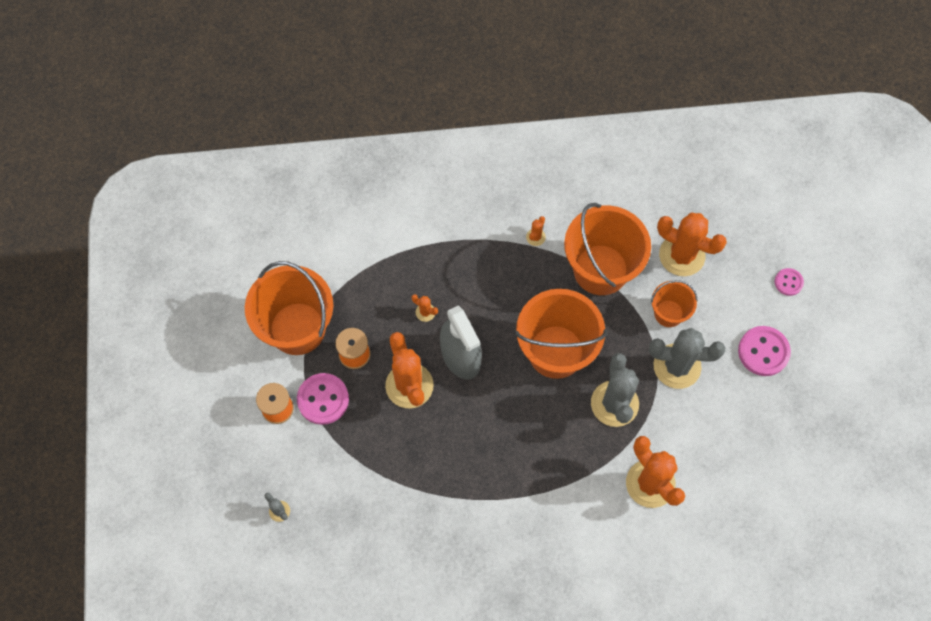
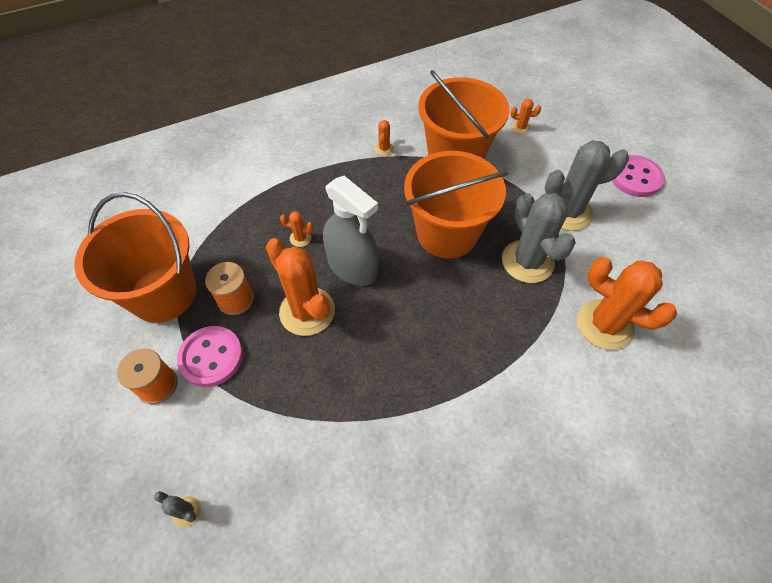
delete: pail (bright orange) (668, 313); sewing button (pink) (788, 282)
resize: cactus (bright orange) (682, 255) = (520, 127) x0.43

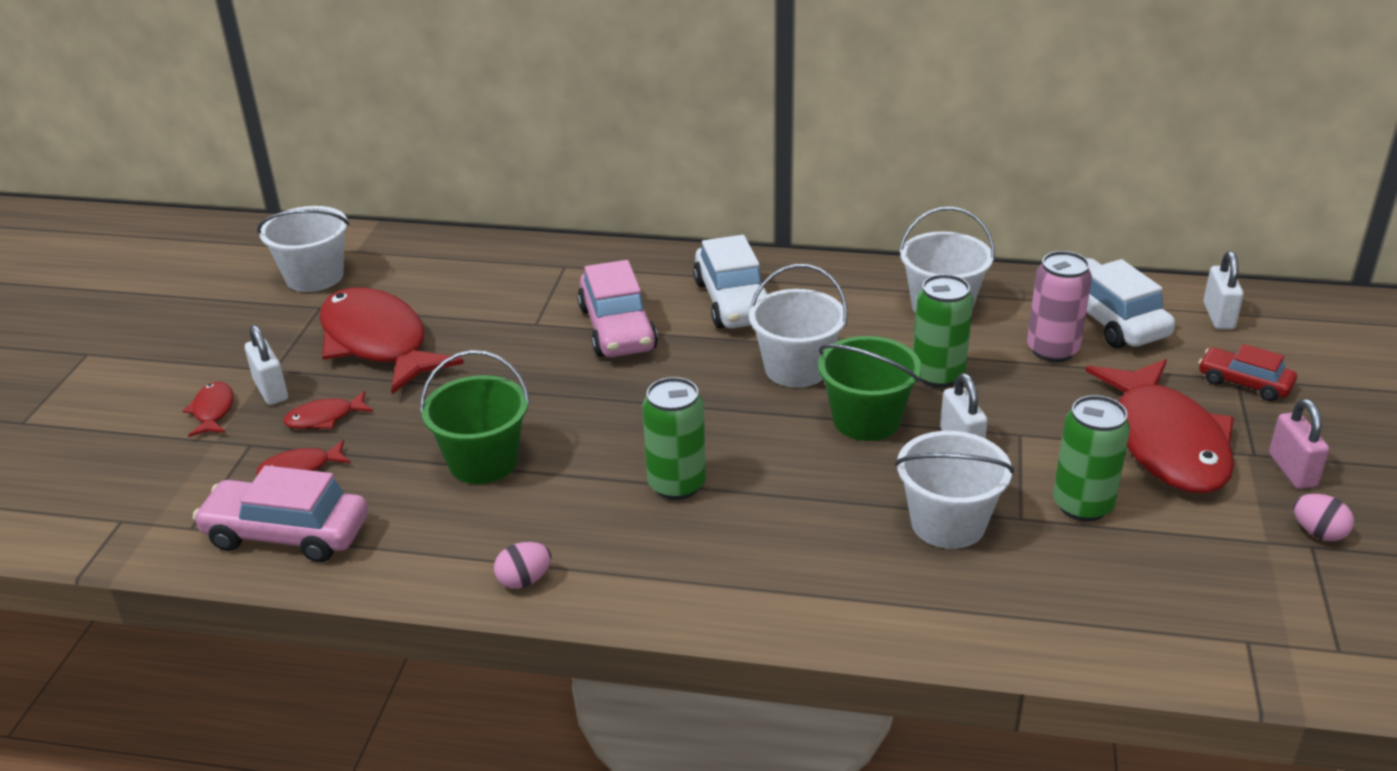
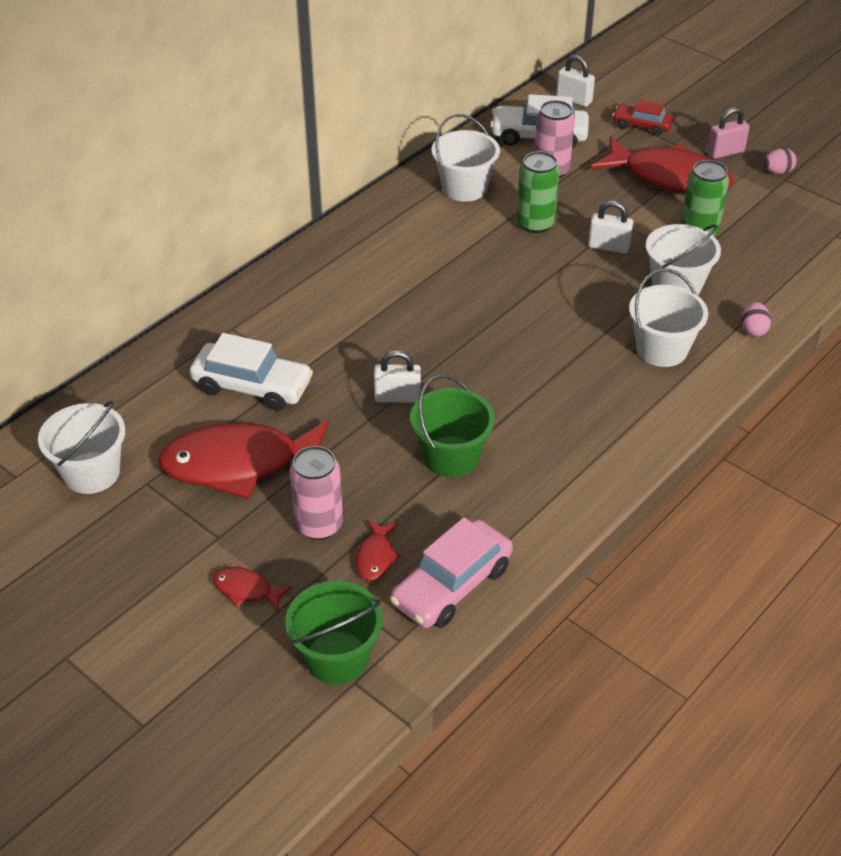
delete: toy car (pink) (617, 328); can (emerald) (676, 485)
move: padlock (white) (271, 390) to (397, 397); toy egg (pink) (524, 580) to (753, 330); toy car (white) (733, 302) to (252, 386); pail (white) (796, 368) to (661, 349); pail (emerald) (866, 420) to (336, 657)
replace: toy fish (crimson) (324, 418) to can (pink) (319, 525)
rotate: toy car (crimson) (1244, 383) = (641, 125) 45 degrees clockwise; padlock (pink) (1292, 470) = (725, 152) 45 degrees counterclockwise

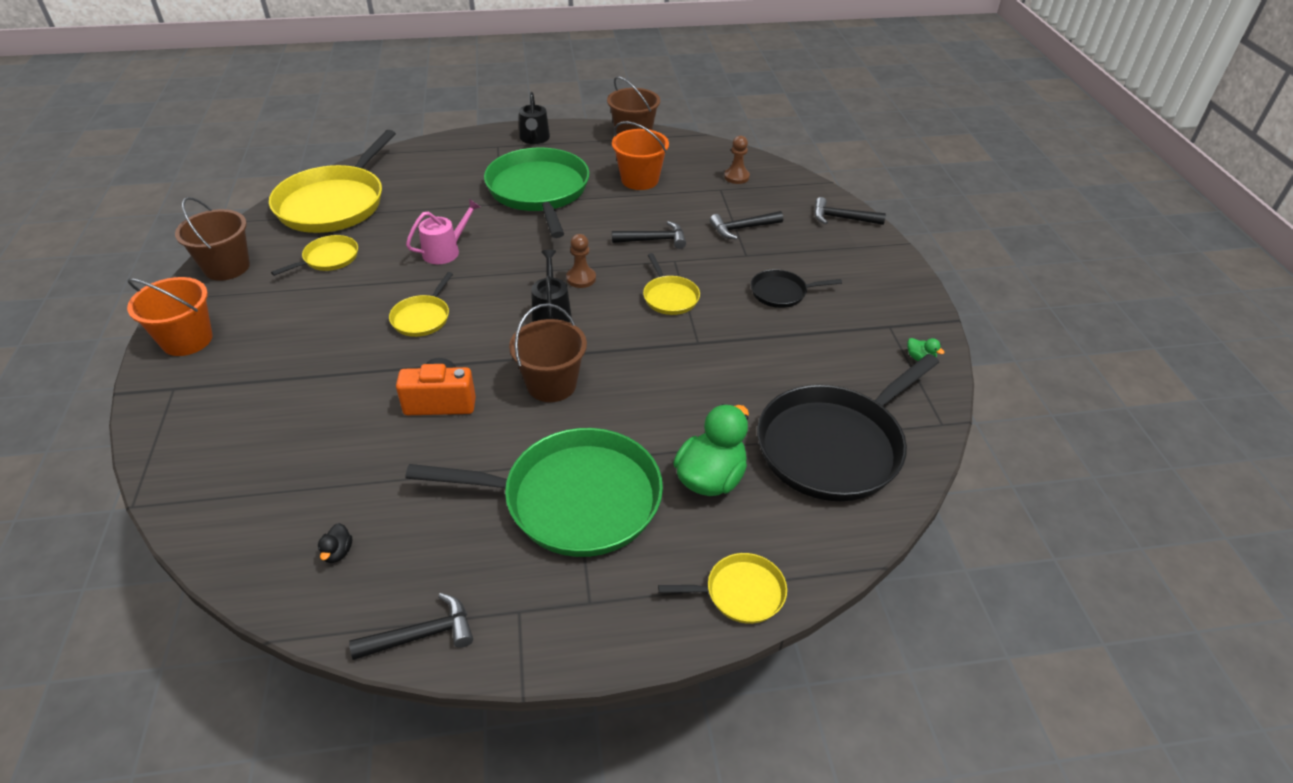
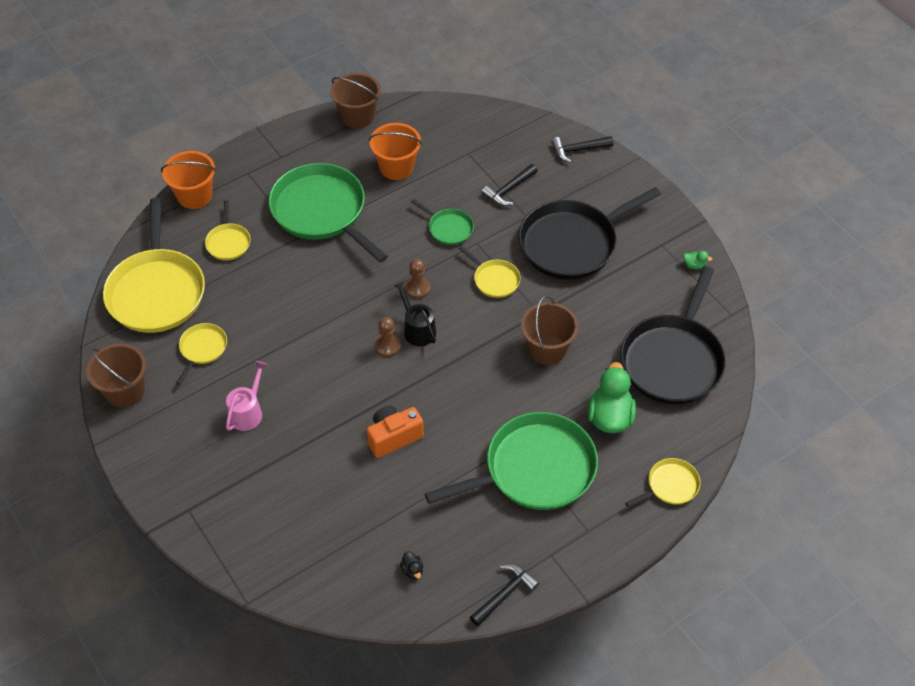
delete: sprinkling can (ebony) (534, 138)
move: pail (bright orange) (187, 340) to (194, 196); frying pan (golden) (422, 317) to (228, 242); sprinkling can (pink) (445, 251) to (247, 412); pail (russet) (551, 384) to (547, 349); game pawn (russet) (736, 177) to (387, 346)
replace: carpenter's hammer (ebony) (654, 240) to frying pan (emerald) (448, 228)
resize: frying pan (ebony) (781, 292) = (572, 243) x2.15

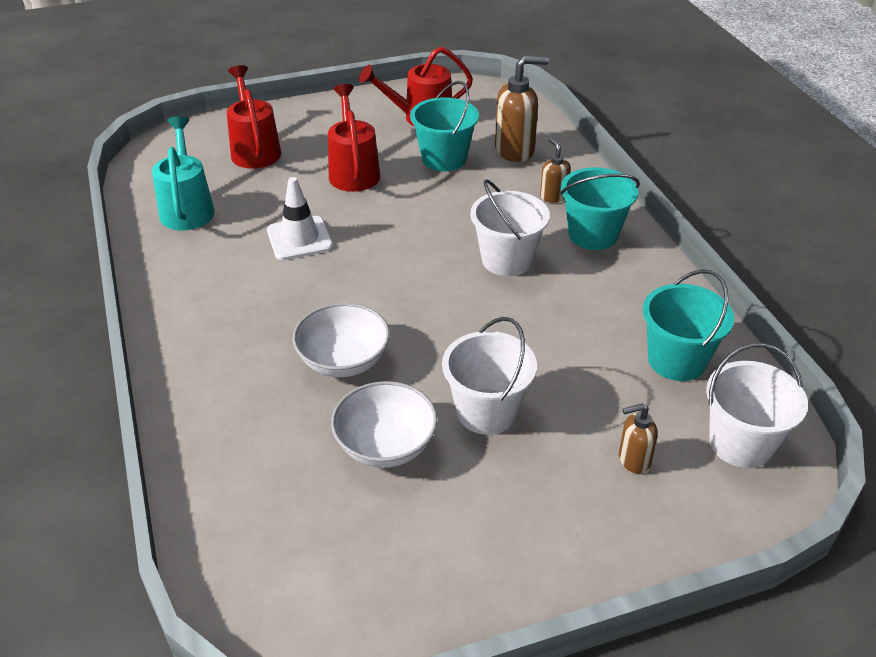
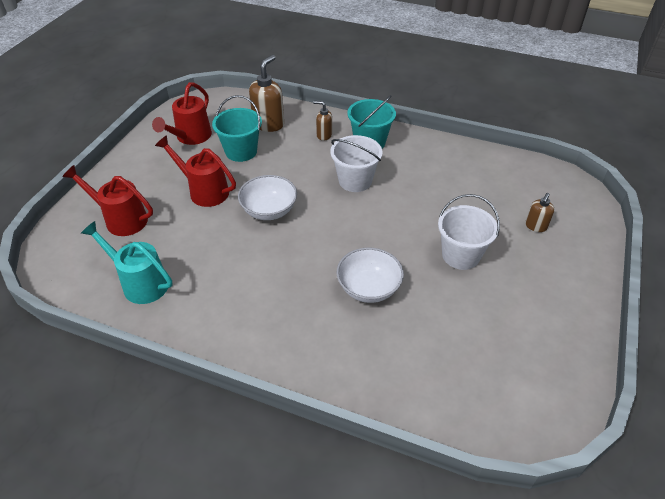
delete: safety cone (white) (299, 238); pail (aqua) (676, 360); pail (white) (741, 443)
move: bowl (white) (385, 445) to (269, 210)

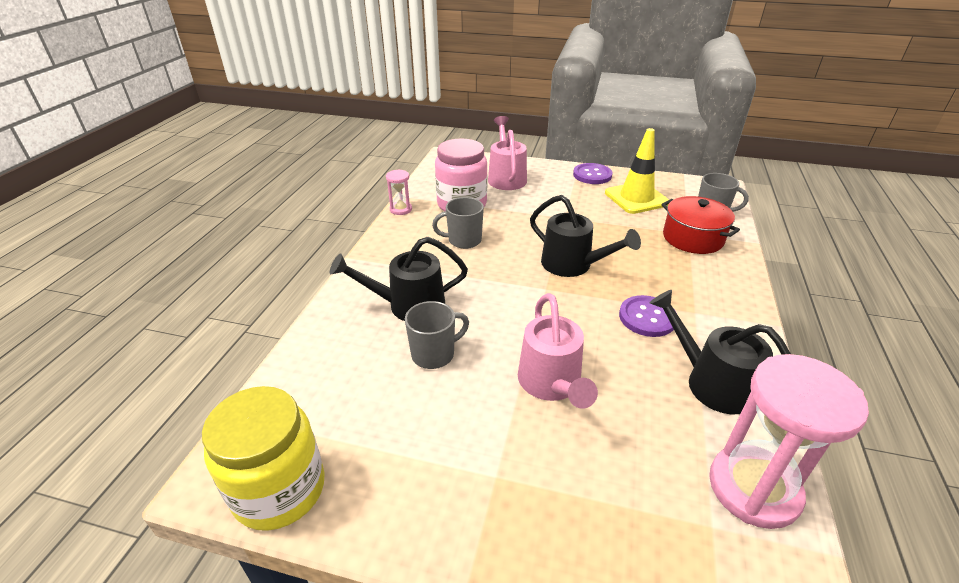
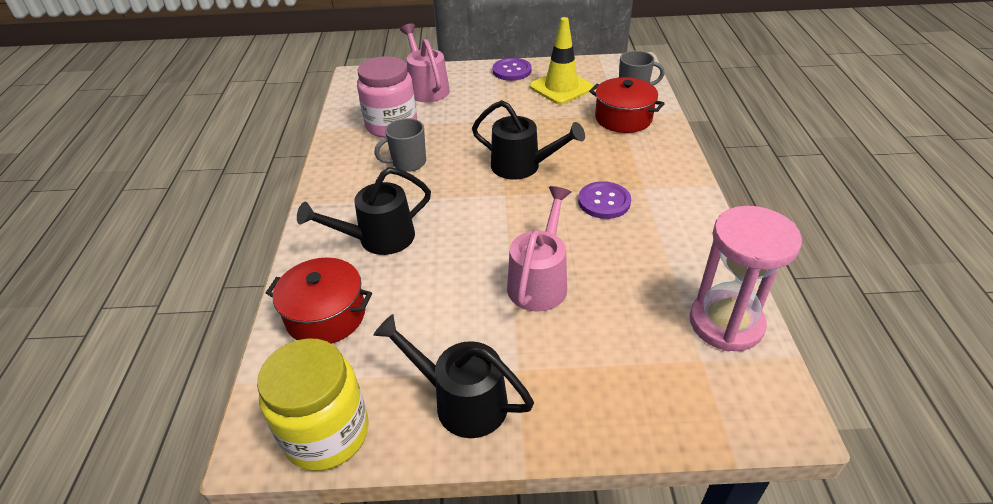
delete: sand timer (pink) (401, 209); coffee mug (grey) (434, 354)
insert: stockpot (crimson) (326, 315)
move: sprinkling can (ebony) (710, 382) to (460, 401)
rotate: sprinkling can (pink) (552, 385) = (540, 280) 135 degrees counterclockwise

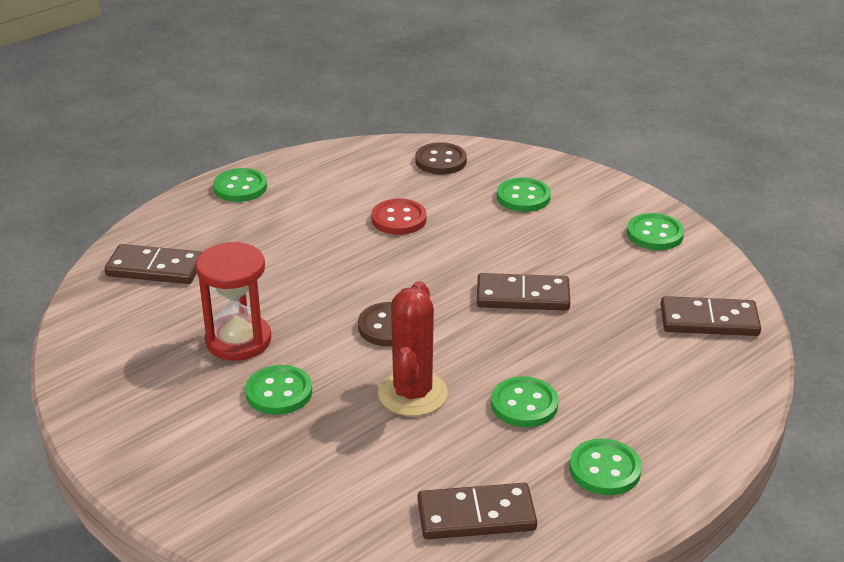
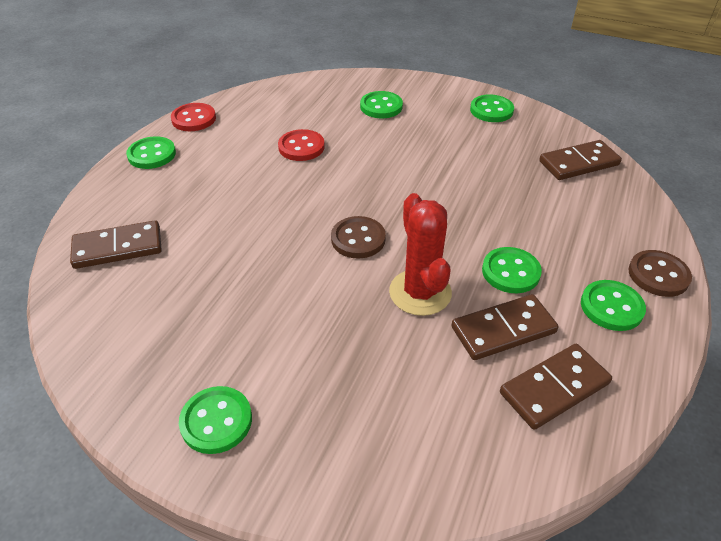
delete: sand timer (crimson) (238, 340)
insert: sewing button (crimson) (194, 119)
move: sewing button (emerald) (279, 392) to (216, 421); sewing button (russet) (441, 161) to (658, 275); domino tile (russet) (522, 296) to (503, 330)

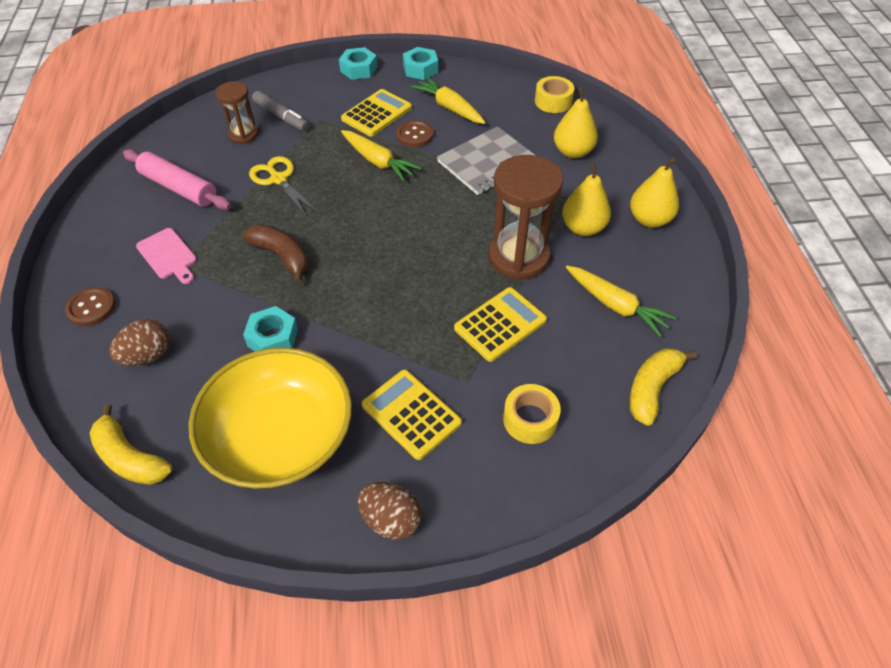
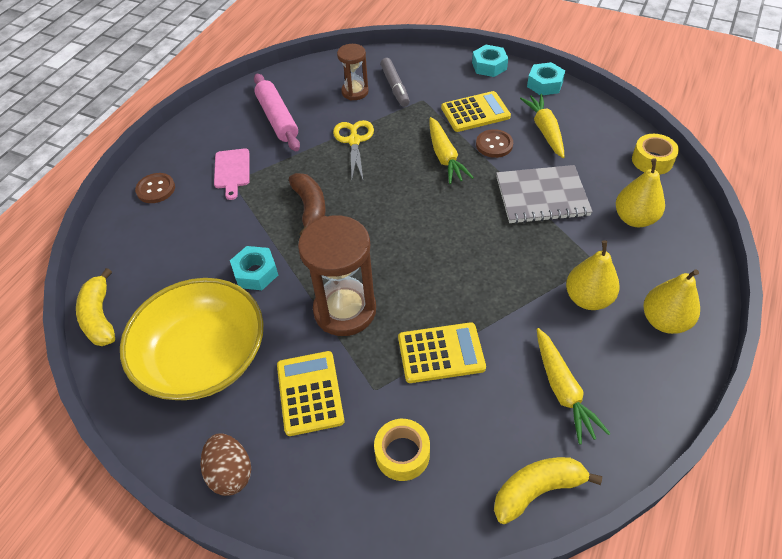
delete: toy egg (russet) (148, 356)
move: sand timer (russet) (518, 257) to (345, 310)

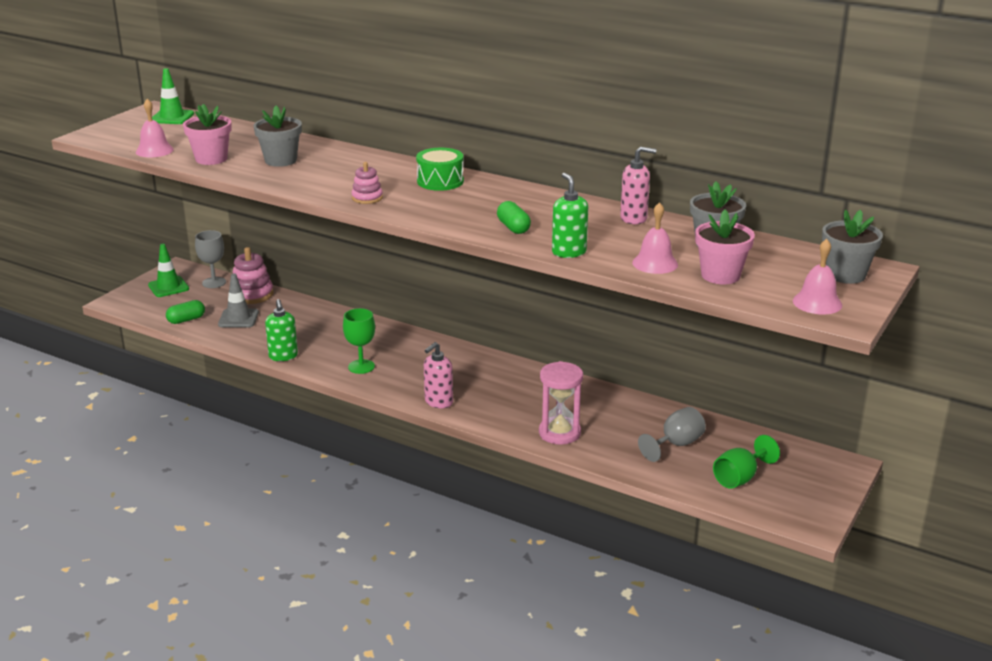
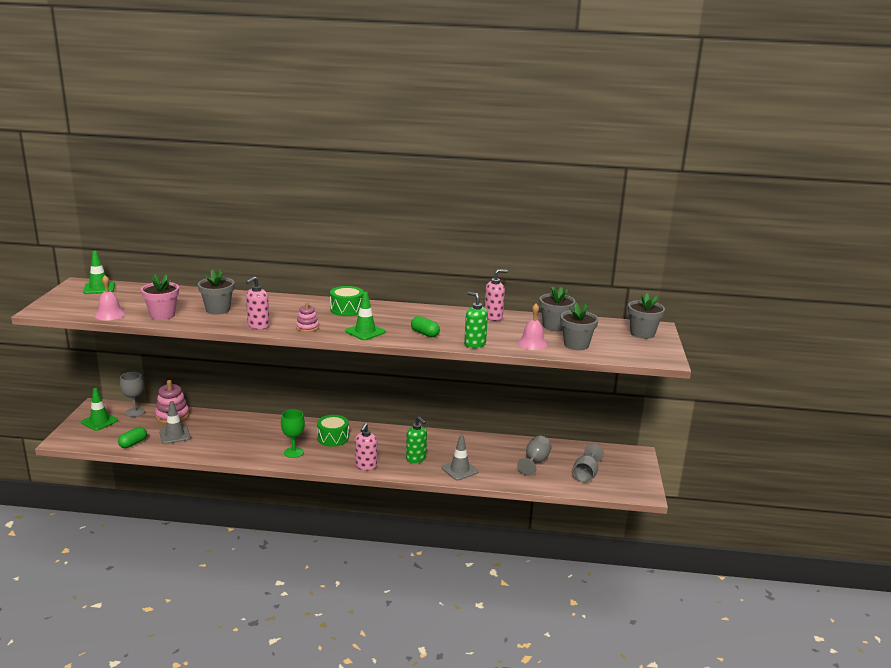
delete: school bell (pink) (817, 303)
insert: soap dispenser (pink) (258, 326); snare drum (emerald) (333, 438); safety cone (emerald) (365, 332)
move: soap dispenser (emerald) (283, 356) to (416, 459)
replace: sand timer (pink) (559, 433) to safety cone (grey) (459, 470)
recolor: flower pot (pink) (720, 275) to flower pot (grey) (576, 345); goblet (emerald) (740, 478) to goblet (grey) (586, 474)

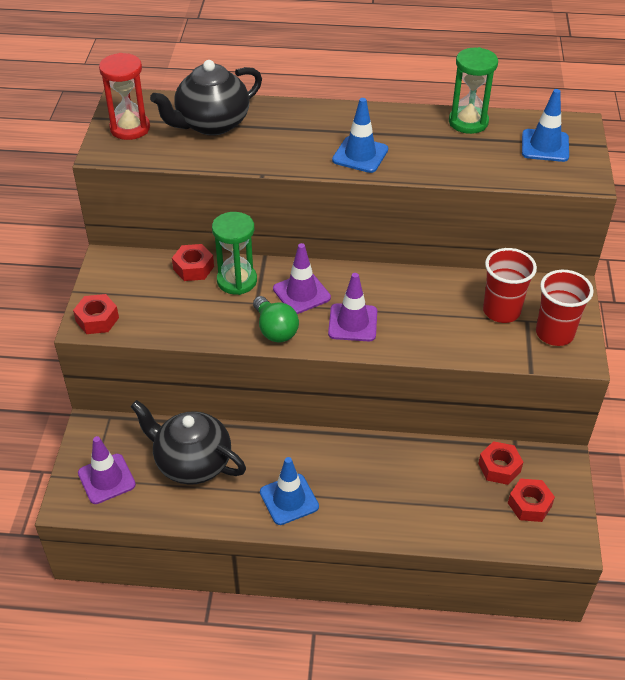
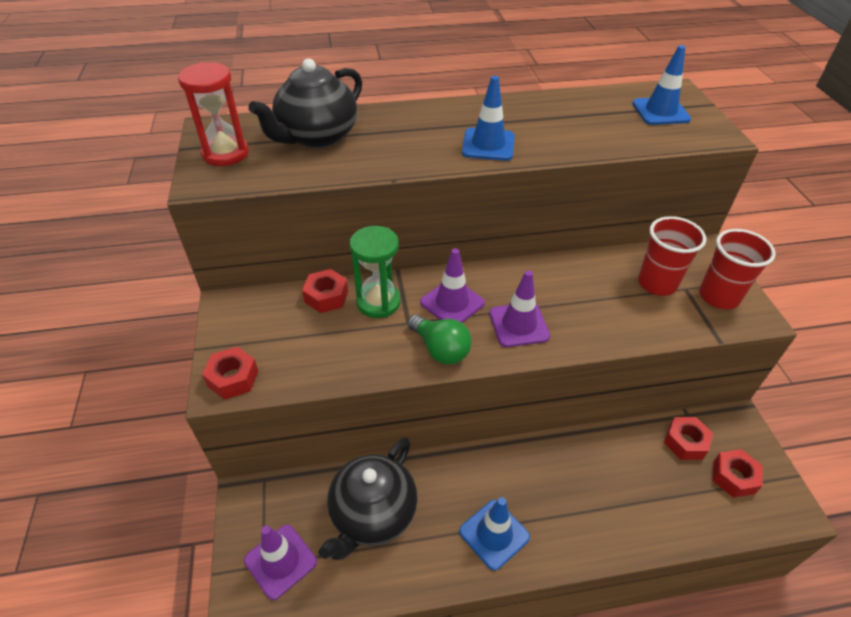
delete: sand timer (emerald) (468, 122)
rotate: tea pot (ebony) (191, 462) = (372, 514) 75 degrees counterclockwise

